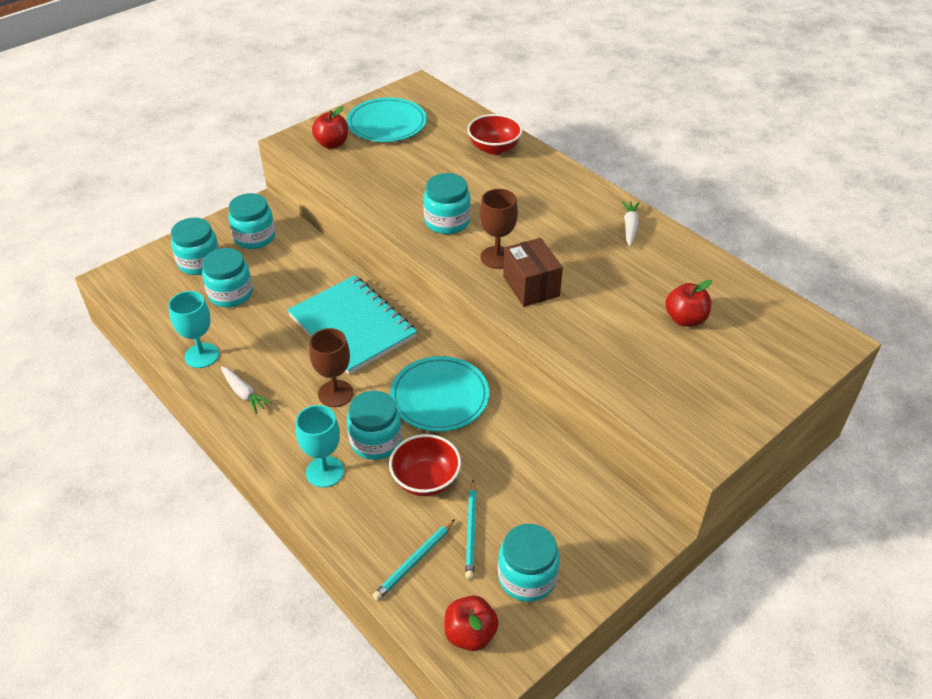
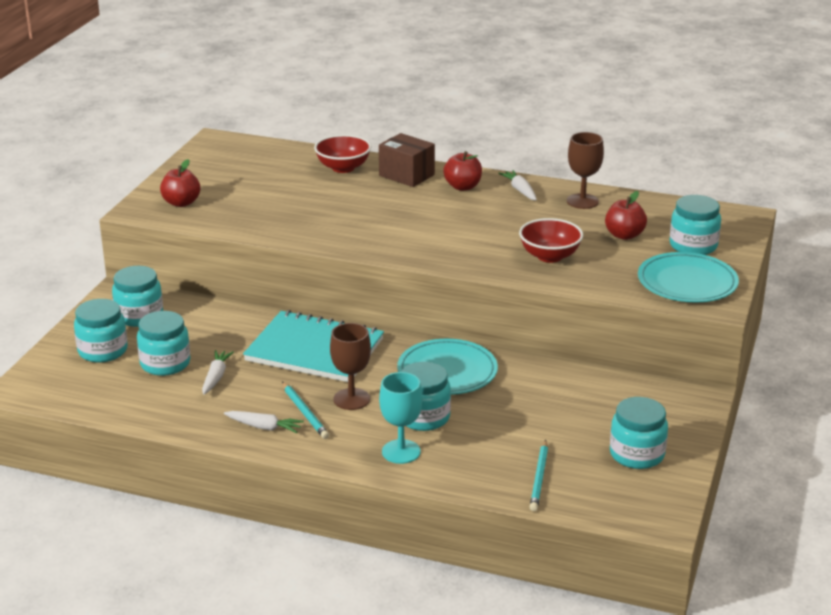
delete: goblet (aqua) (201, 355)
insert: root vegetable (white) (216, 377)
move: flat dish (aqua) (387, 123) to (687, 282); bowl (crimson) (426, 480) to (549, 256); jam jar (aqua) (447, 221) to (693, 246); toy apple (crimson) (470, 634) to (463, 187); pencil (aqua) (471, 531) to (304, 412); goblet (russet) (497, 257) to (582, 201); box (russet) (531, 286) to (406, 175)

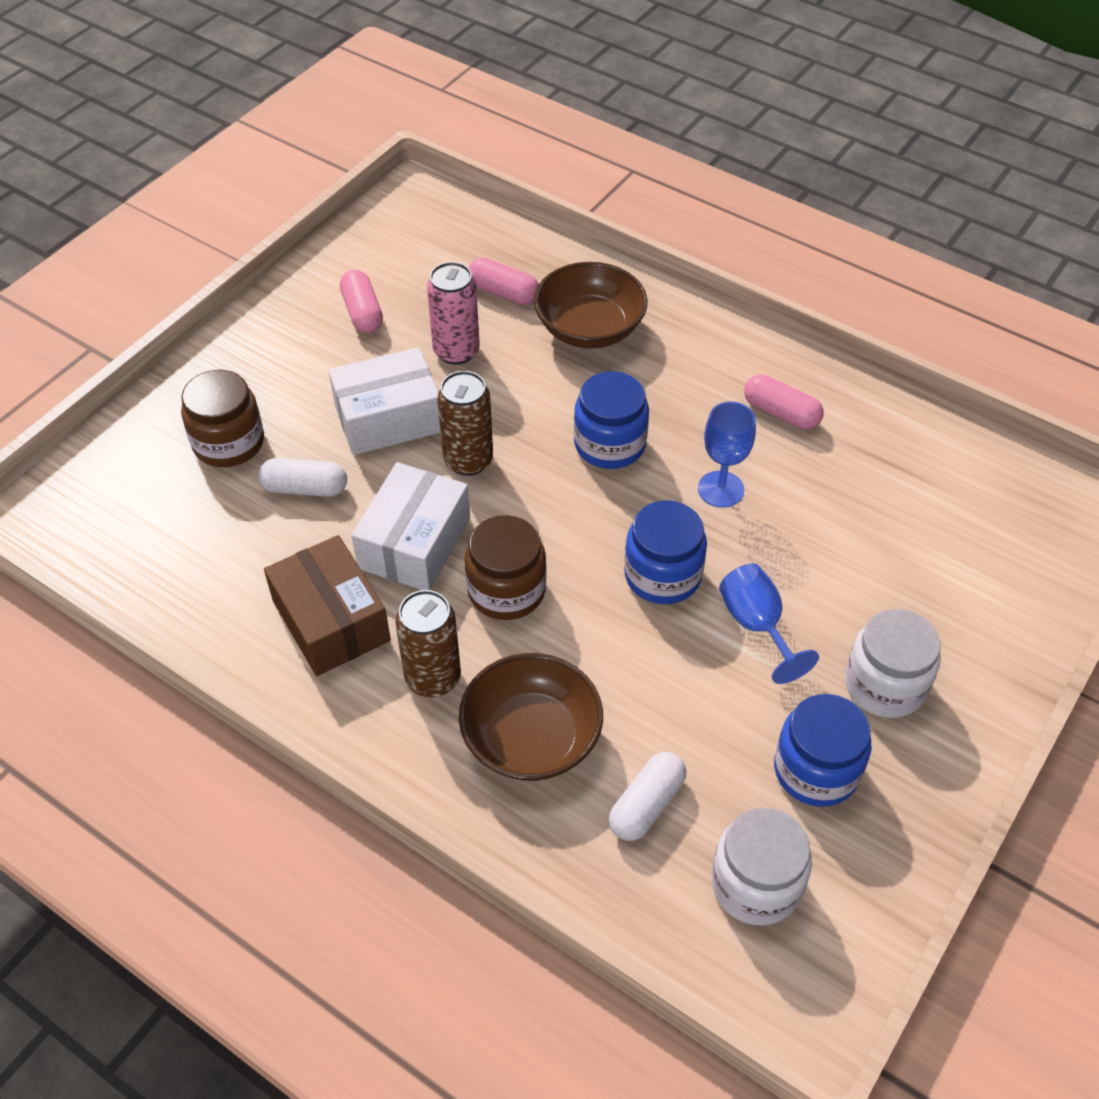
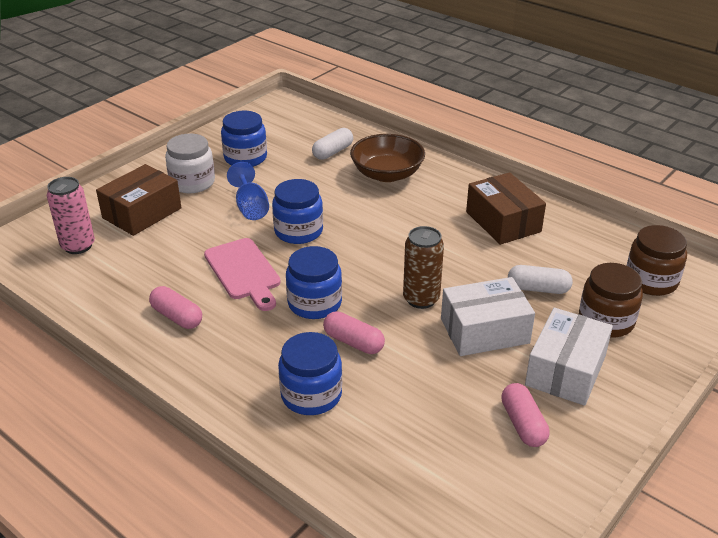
delete: can (russet) (433, 678); jam jar (white) (756, 884)
insert: box (russet) (142, 213)
move: box (white) (414, 543) to (566, 370); can (pink) (456, 351) to (78, 246); jam jar (russet) (506, 590) to (651, 281); pill (pink) (503, 292) to (353, 342)
replace: bowl (russet) (589, 328) to jam jar (blue) (311, 395); goblet (blue) (721, 489) to cutting board (pink) (244, 272)

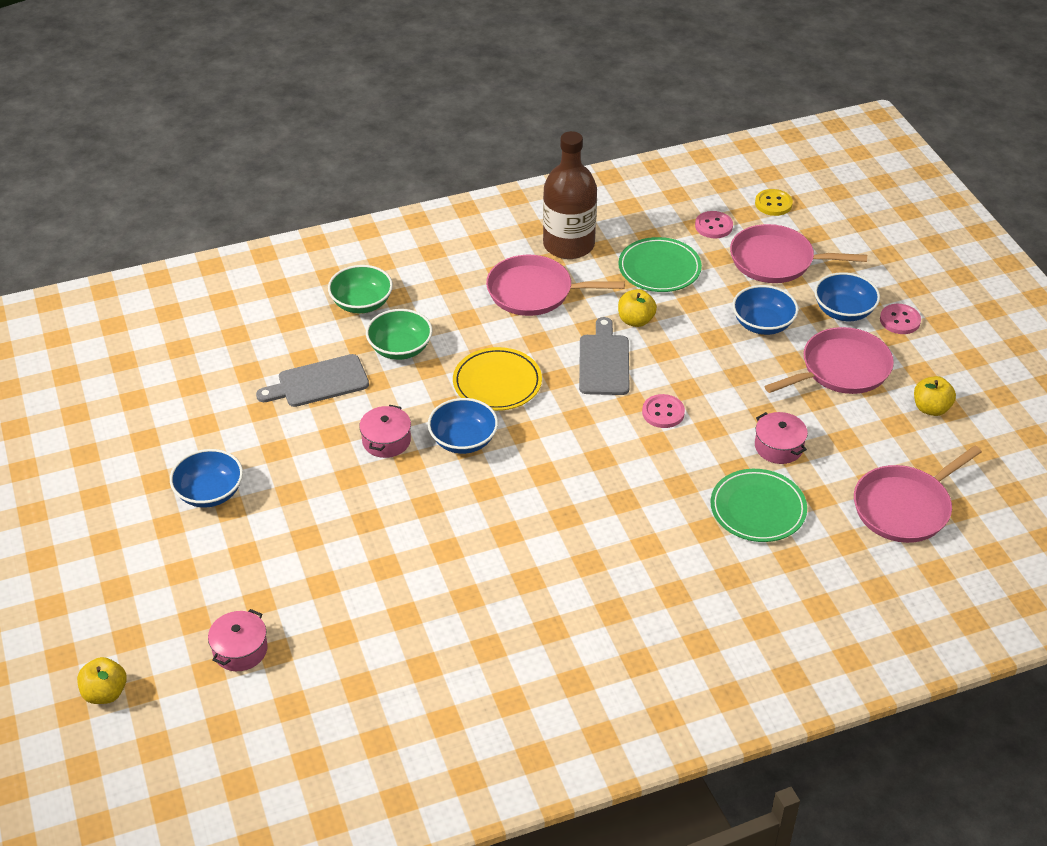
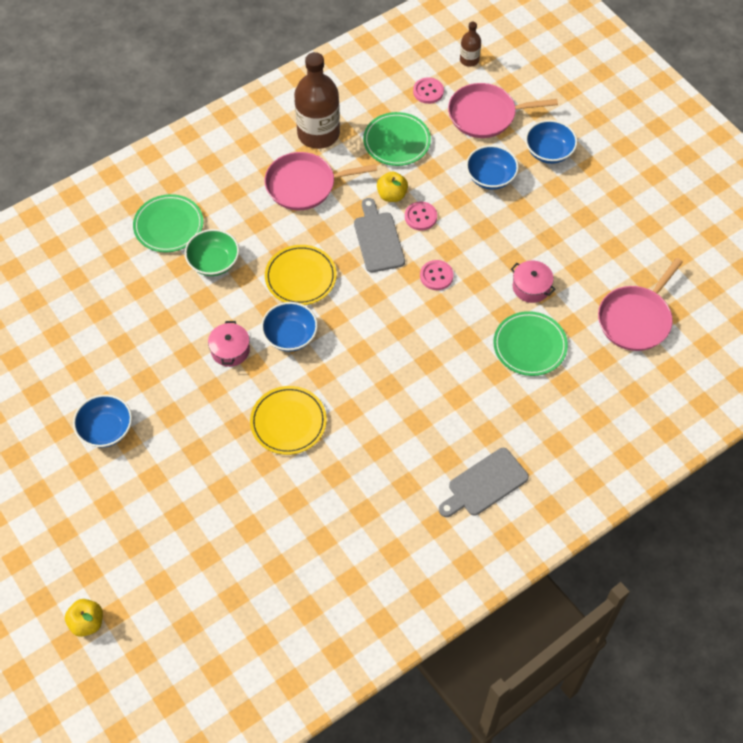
delete: stockpot (pink) (240, 649); frying pan (pink) (841, 369); toy apple (golden) (931, 408)
insert: flat dish (golden) (288, 422)
move: cutting board (grey) (318, 382) to (484, 484); sewing button (pink) (899, 320) to (420, 217)
replace: bowl (emerald) (361, 303) to flat dish (emerald) (168, 226); sewing button (golden) (773, 204) to flask (russet) (469, 60)

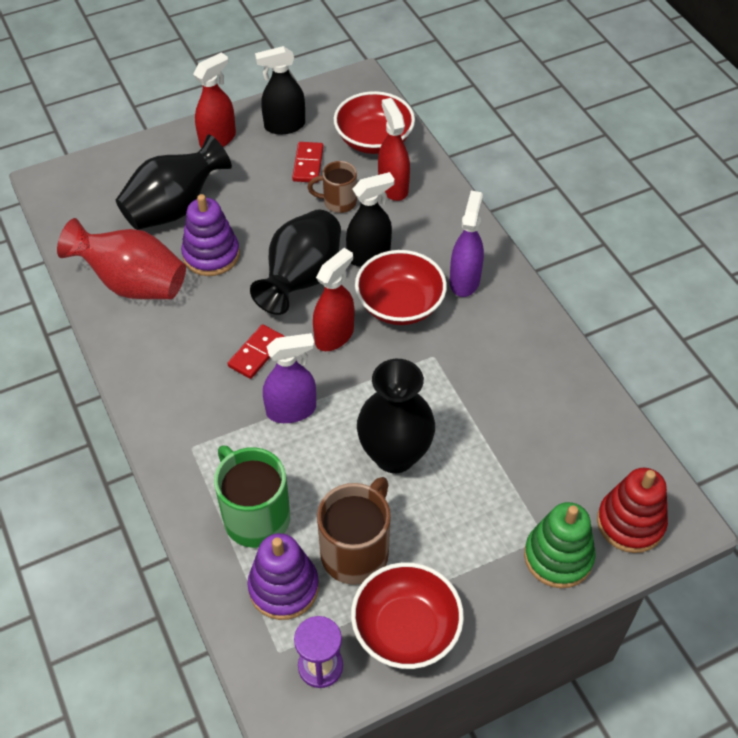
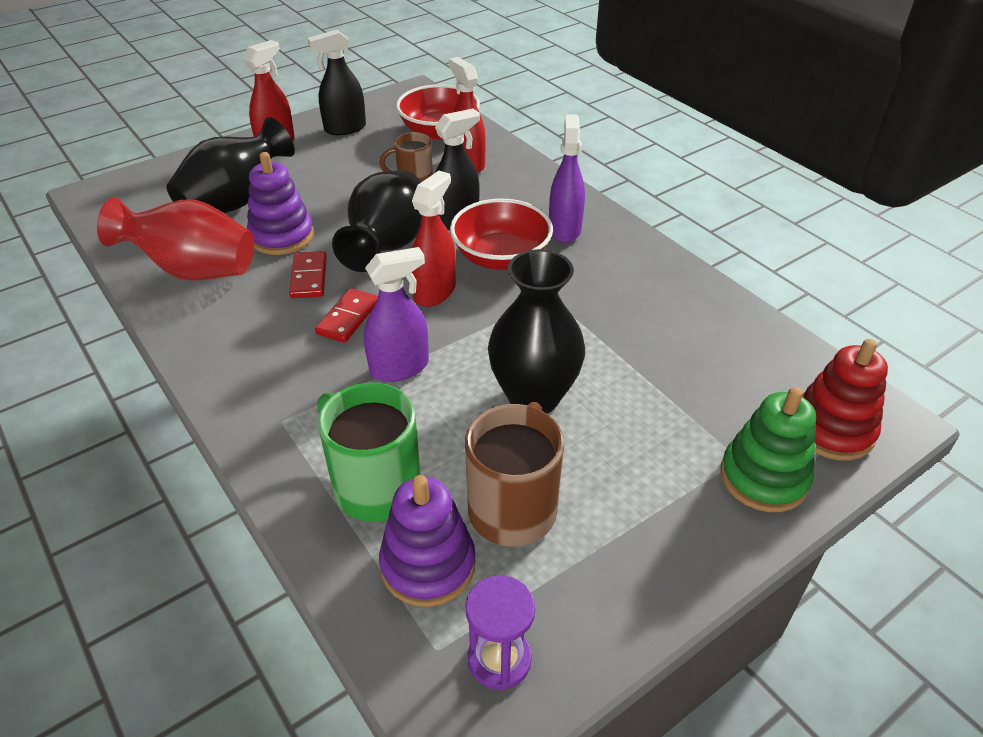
delete: bowl (crimson) (406, 629)
move: domino tile (crimson) (308, 164) to (309, 277)

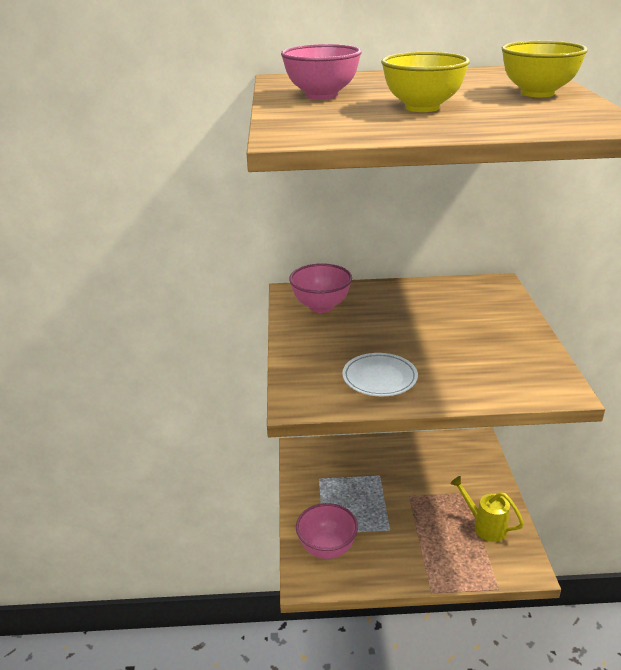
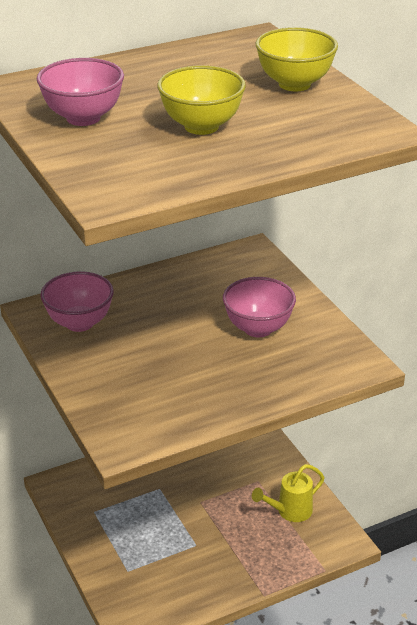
delete: flat dish (white) (379, 378)
move: bowl (pink) (327, 548) to (258, 328)
rotate: sprinkling can (golden) (485, 526) = (290, 511) 45 degrees counterclockwise

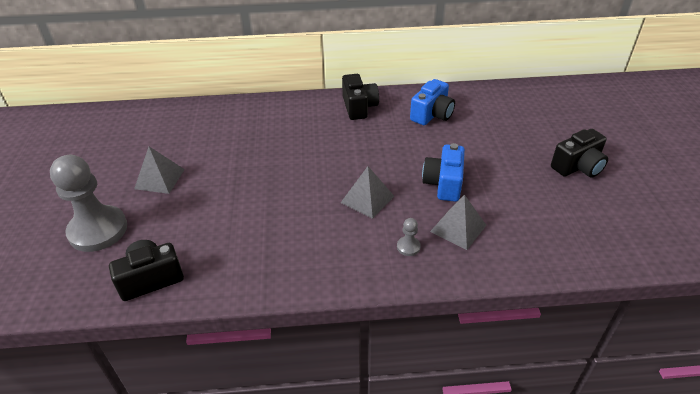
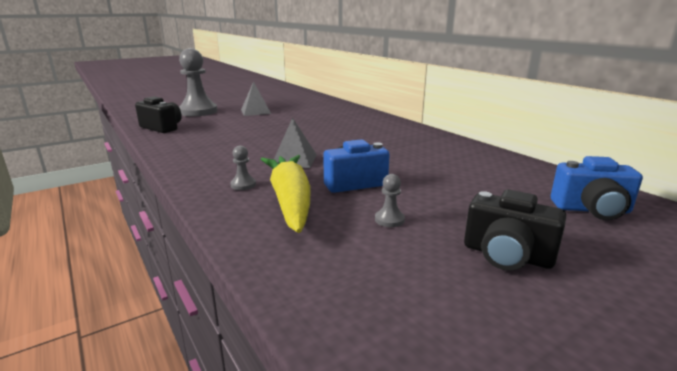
delete: camera (ebony) (359, 107)
insert: game pawn (grey) (389, 220)
move: camera (blue) (432, 115) to (592, 210)
replace: pyramid (grey) (458, 228) to root vegetable (golden) (290, 200)

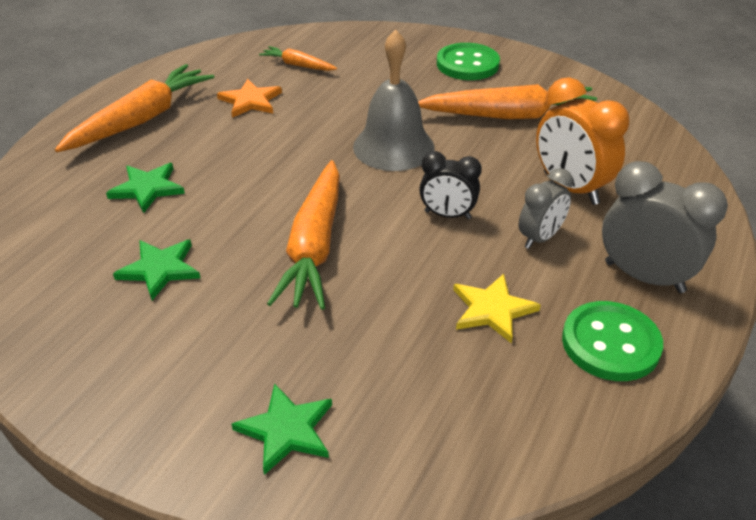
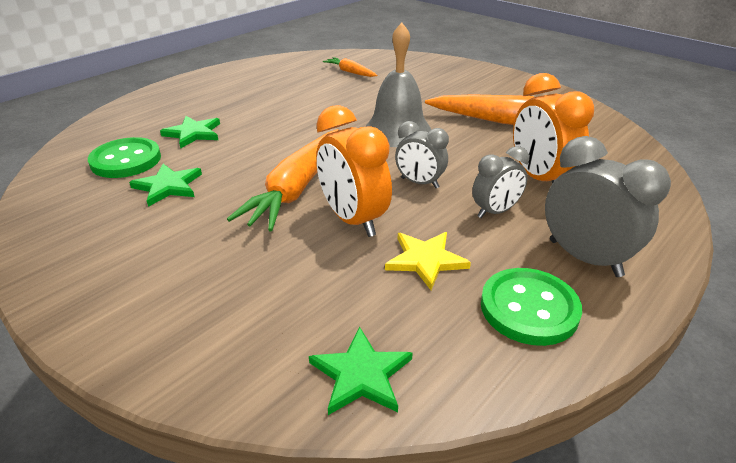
delete: root vegetable (bright orange) (140, 120); five-pointed star (bright orange) (250, 101)
insert: alarm clock (bright orange) (353, 220)
move: five-pointed star (emerald) (286, 430) to (361, 374); sewing button (emerald) (467, 64) to (126, 160)
recolor: alarm clock (ebony) (447, 215) to alarm clock (grey) (419, 183)

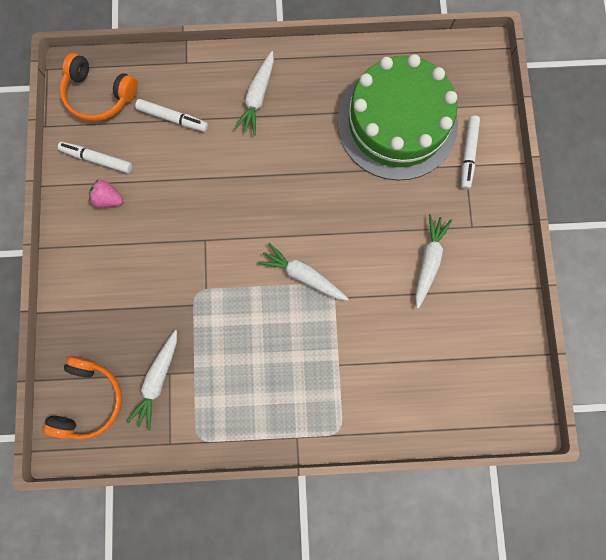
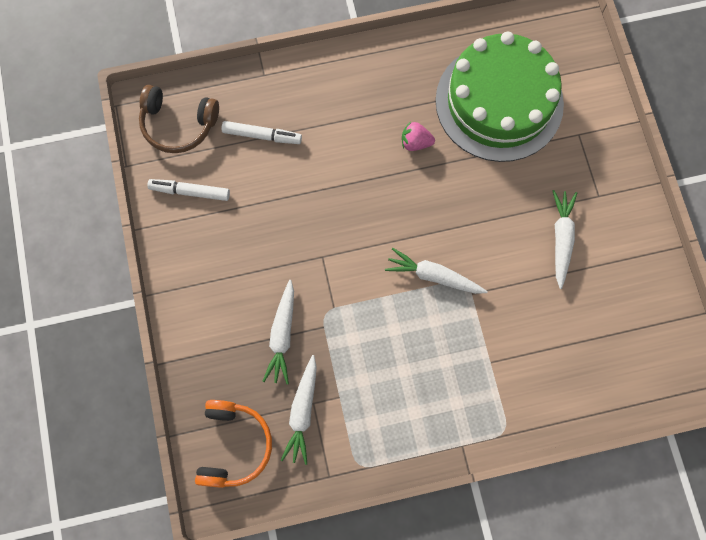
delete: felt pen (white) (468, 154)
move: toy strawberry (pink) (109, 199) to (415, 142); root vegetable (white) (257, 97) to (282, 335)
recolor: headphones (bright orange) (99, 95) to headphones (russet) (178, 124)

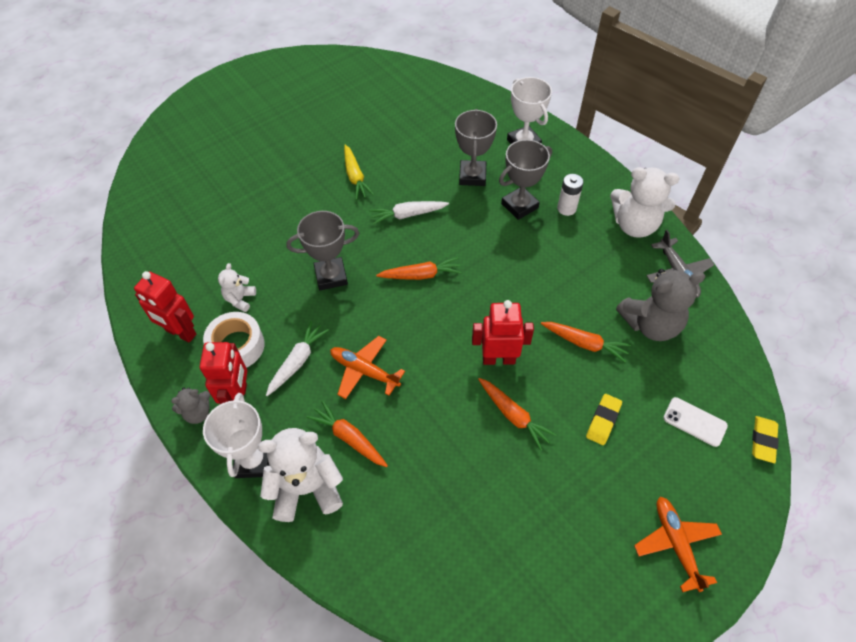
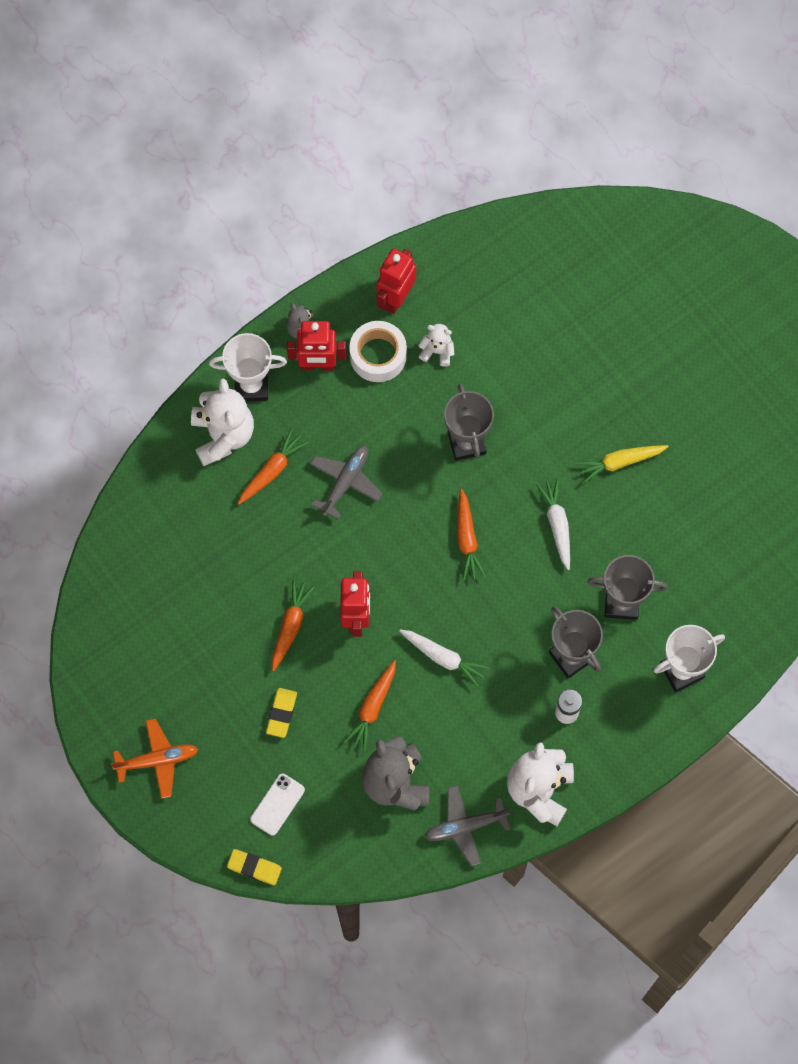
move: root vegetable (white) (297, 361) to (443, 657)
recolor: plane (bright orange) (364, 371) to plane (grey) (345, 482)
rotate: root vegetable (bright orange) (513, 415) = (290, 626) 150 degrees clockwise; pencil eraser (golden) (603, 421) = (281, 713) 75 degrees clockwise

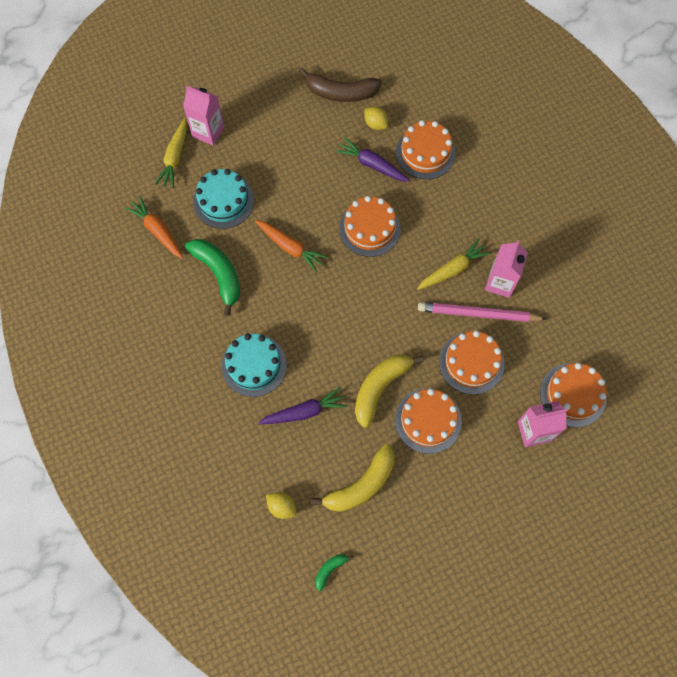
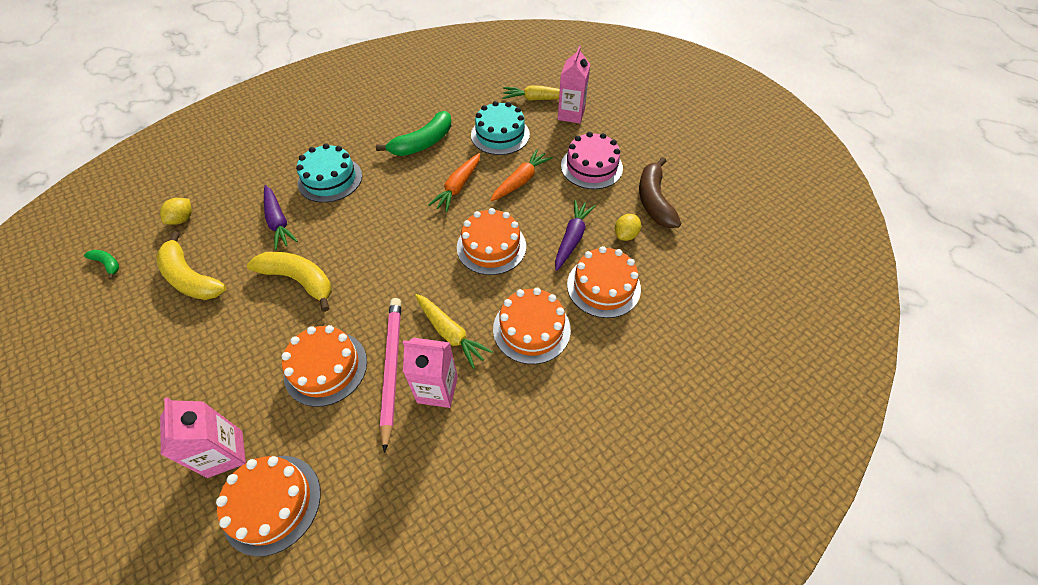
insert: cake (pink) (591, 167)
move: root vegetable (bright orange) (157, 231) to (521, 181); cake (bright orange) (428, 420) to (531, 329)

